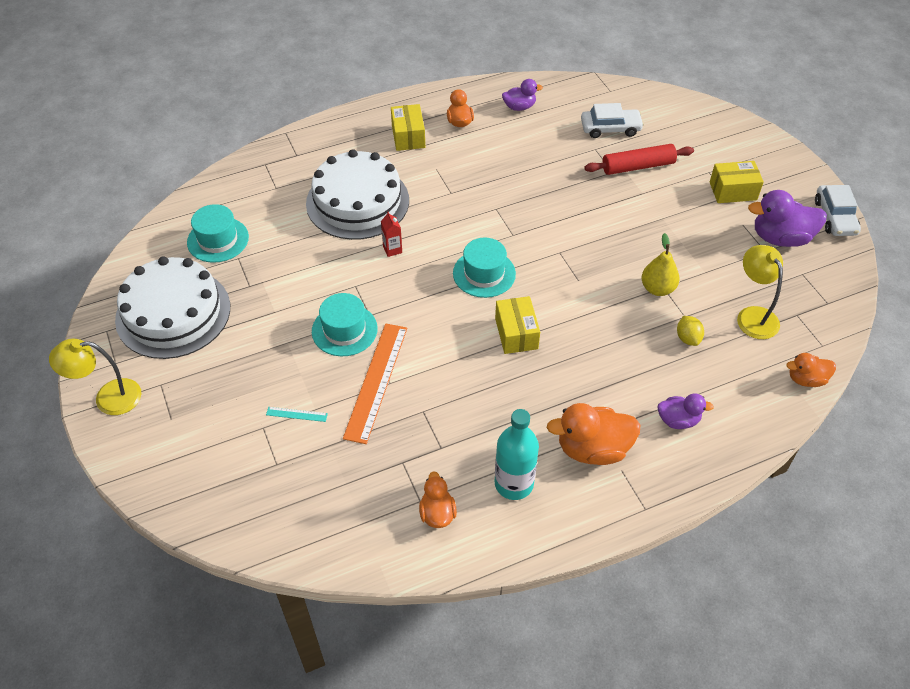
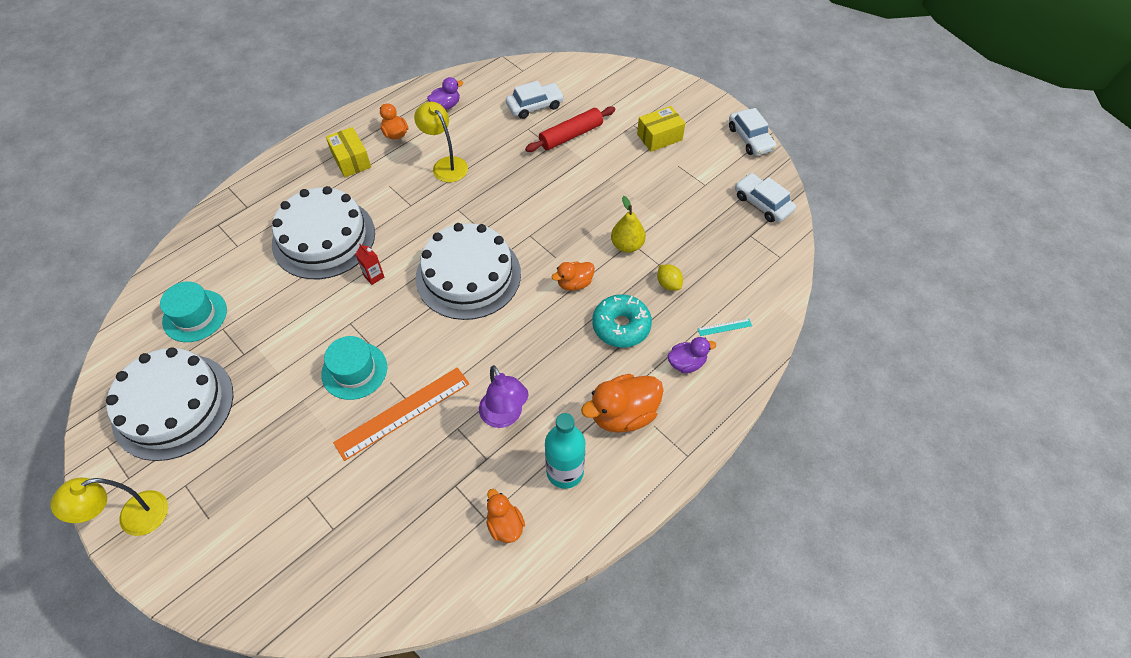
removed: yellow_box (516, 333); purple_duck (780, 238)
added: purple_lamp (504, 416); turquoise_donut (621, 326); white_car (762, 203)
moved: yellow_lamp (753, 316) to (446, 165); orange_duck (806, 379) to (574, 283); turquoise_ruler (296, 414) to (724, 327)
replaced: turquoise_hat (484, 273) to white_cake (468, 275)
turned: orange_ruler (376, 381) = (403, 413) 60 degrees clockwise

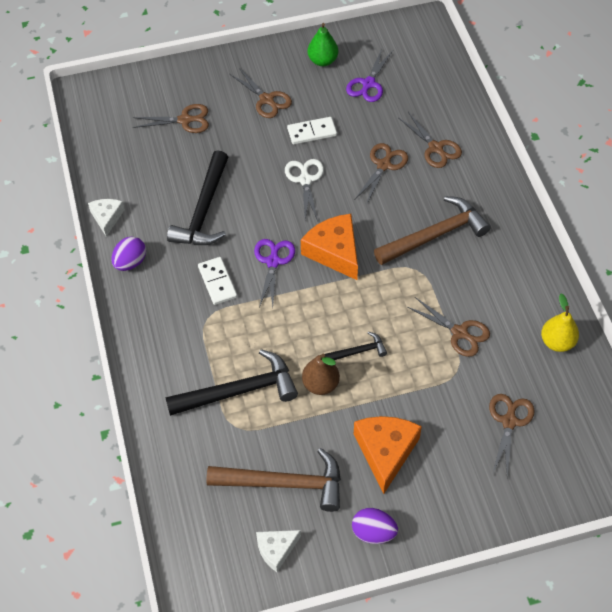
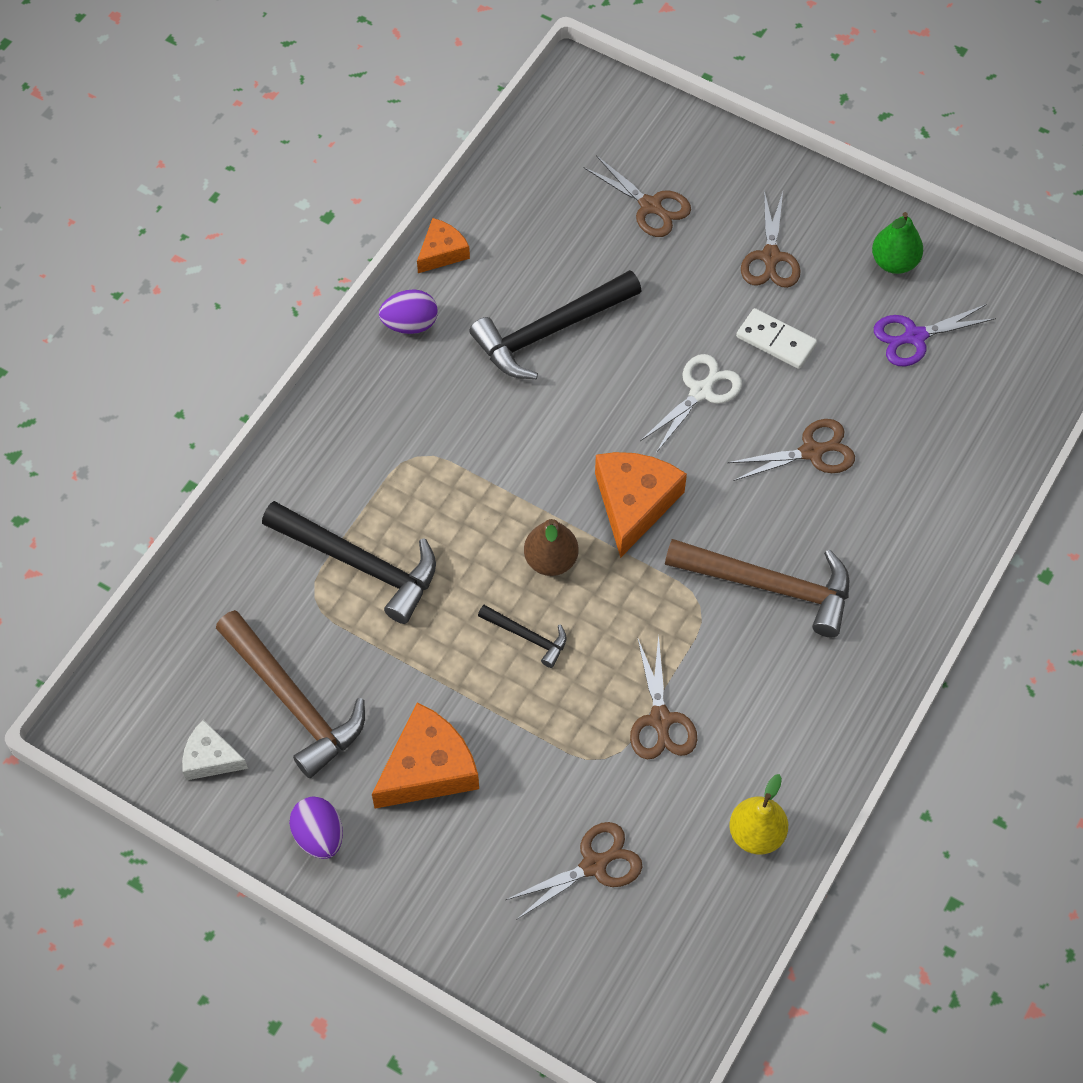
removed: white_domino (217, 282); purple_scissors (273, 261); brown_scissors (436, 148)
moved: brown_pear (320, 384) to (551, 560)
recoloured: white_cheese (107, 218) to orange_cheese (442, 252)

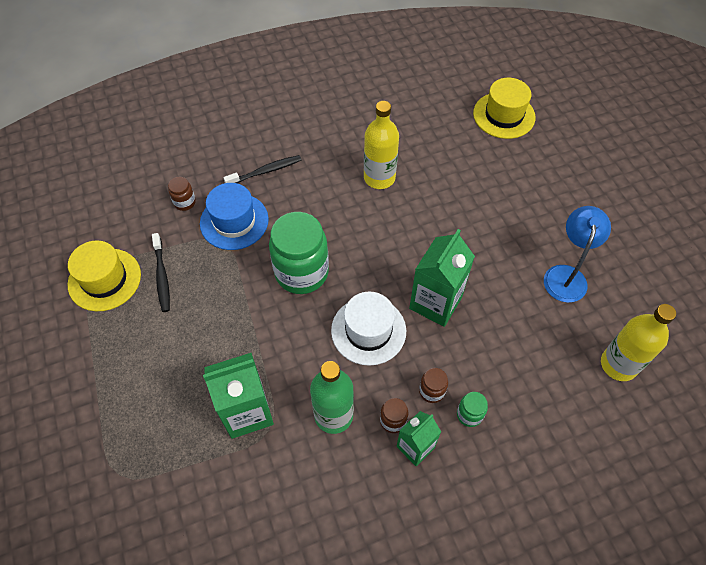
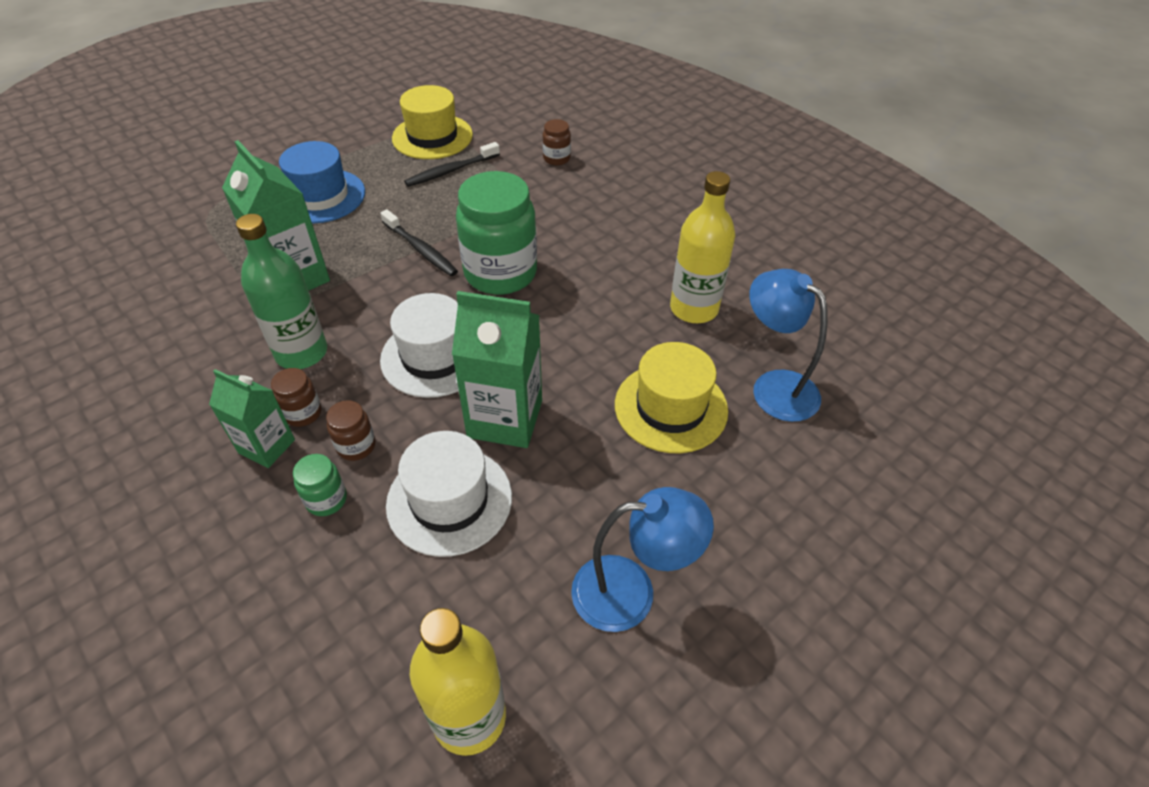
added: white_hat (449, 500); blue_lamp (774, 386)
moved: blue_hat (234, 221) to (321, 196); black_toothbrush (265, 171) to (421, 249); yellow_hat (504, 115) to (671, 407)

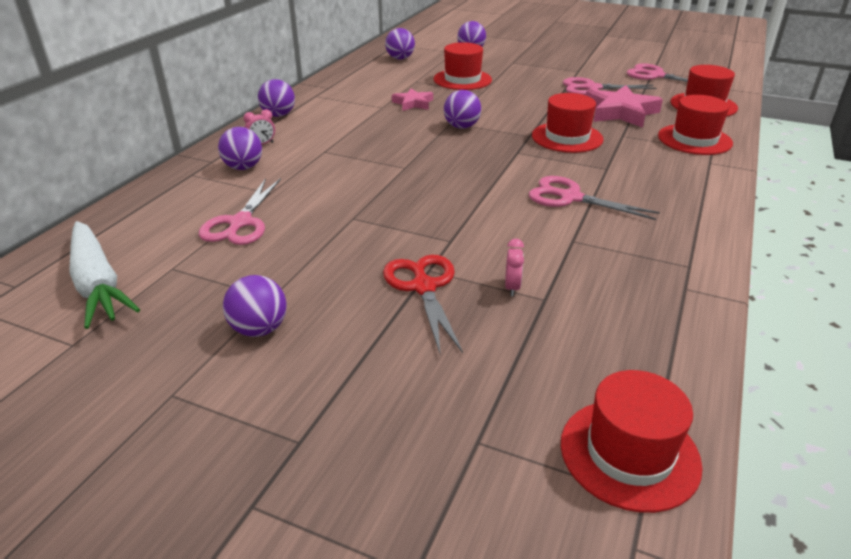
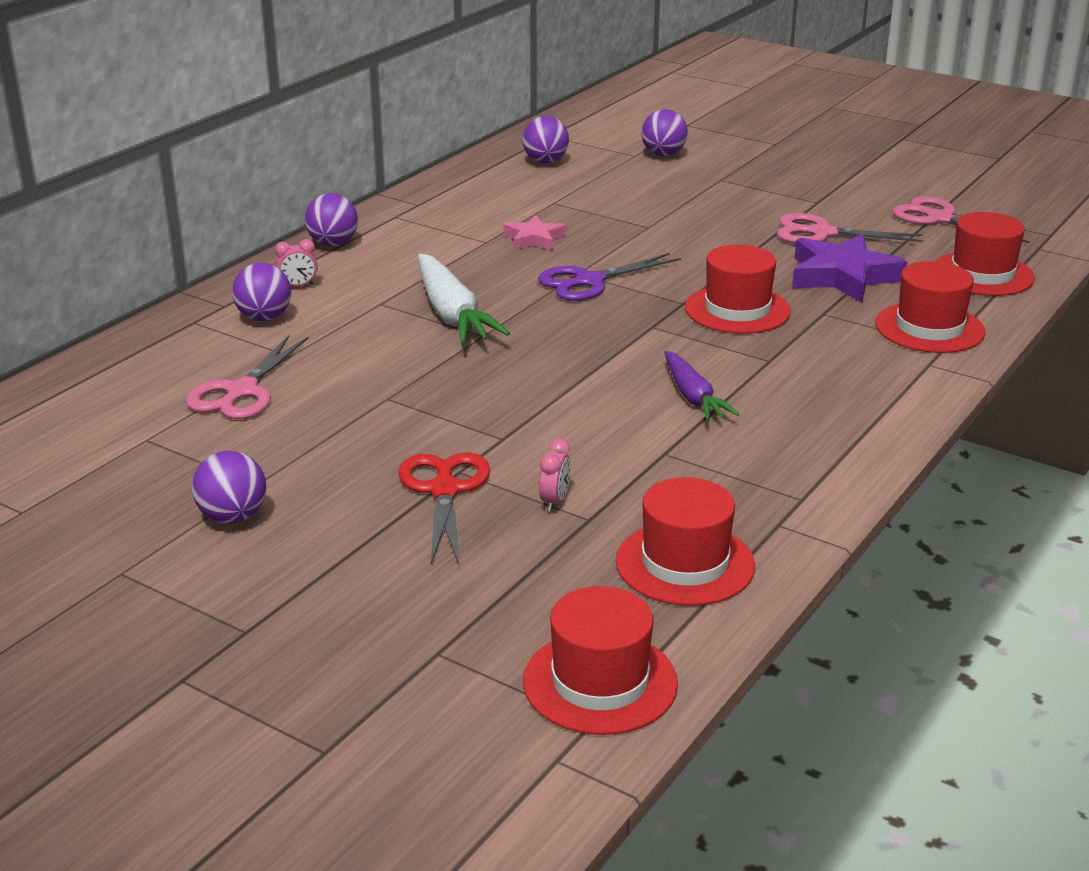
moved: white_carrot (98, 284) to (452, 314); red_hat (462, 79) to (685, 563)
replaced: purple_ball (461, 127) to purple_scissors (589, 281); pink_scissors (570, 198) to purple_carrot (693, 397)
recoloured: pink_star (620, 112) to purple_star (842, 276)

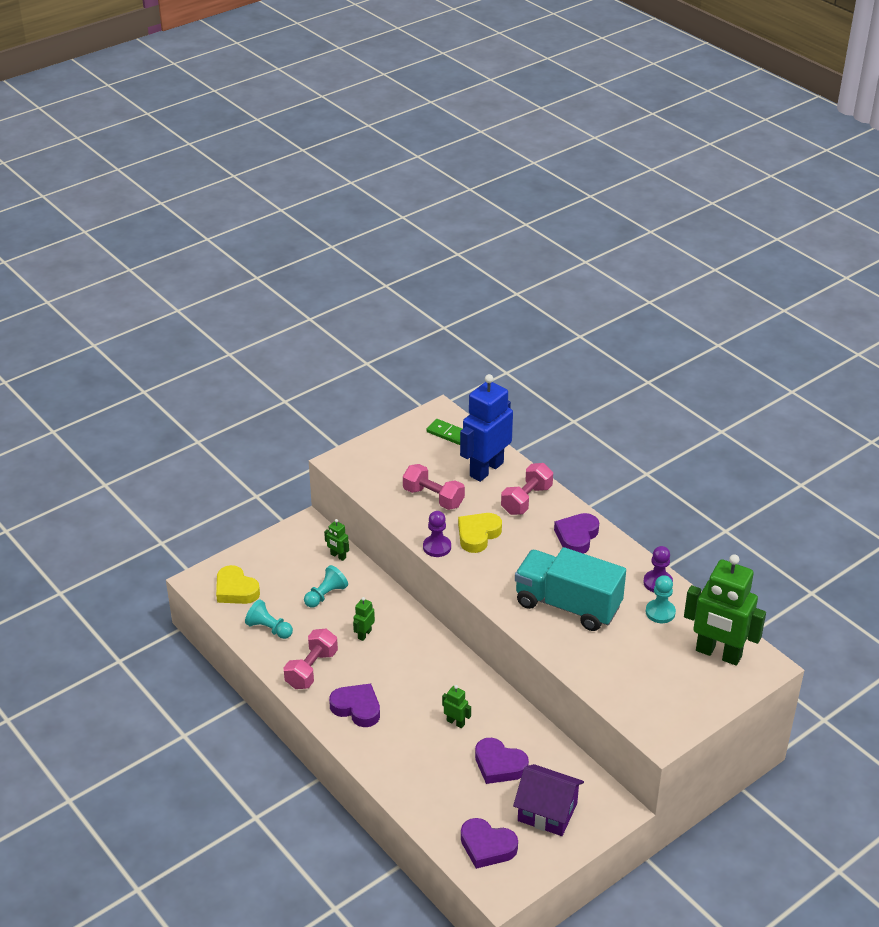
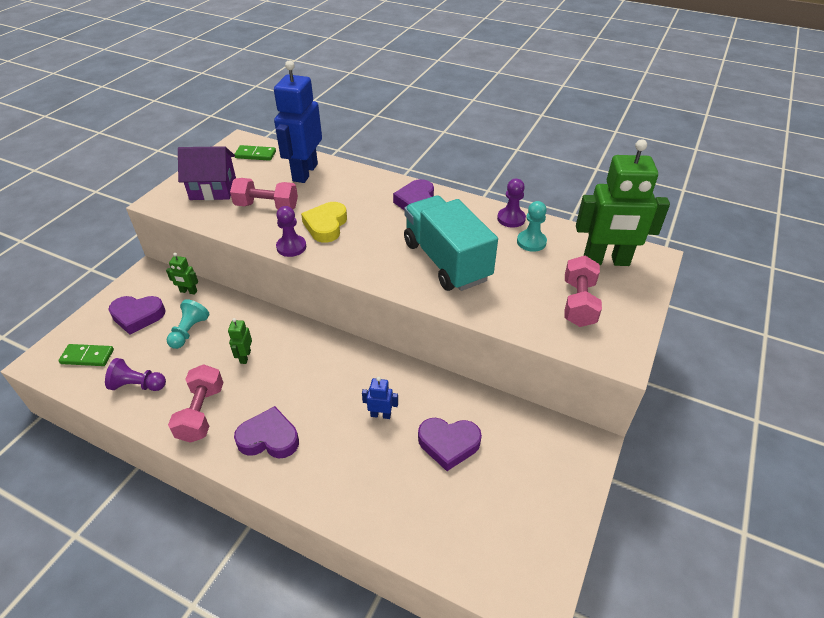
moved: purple_heart (487, 846) to (137, 316); purple_house (547, 812) to (213, 189); pink_dumbbell (526, 500) to (578, 303)
replaced: yellow_heart (236, 590) to green_domino (87, 357)
recoloured: turquoise_pawn (269, 629) to purple_pawn (138, 385); green_robot (455, 722) to blue_robot (380, 415)
turned: turquoise_truck (567, 605) = (446, 261) 60 degrees clockwise

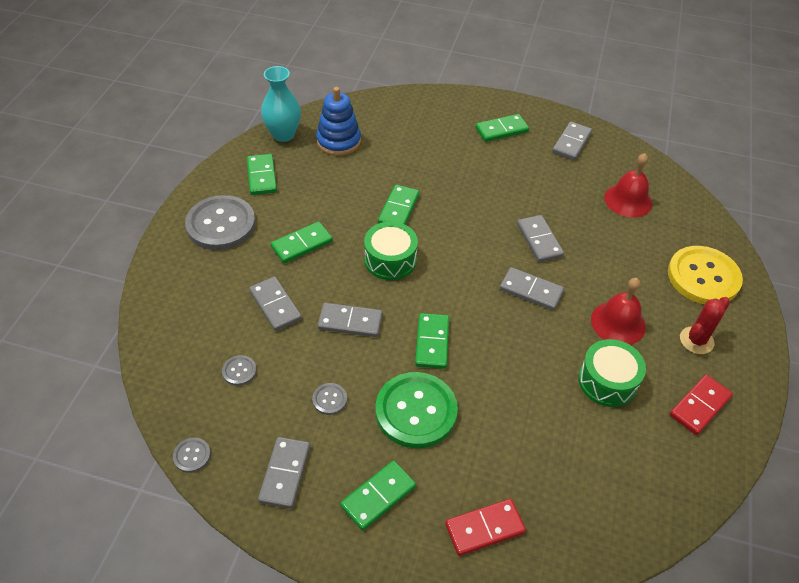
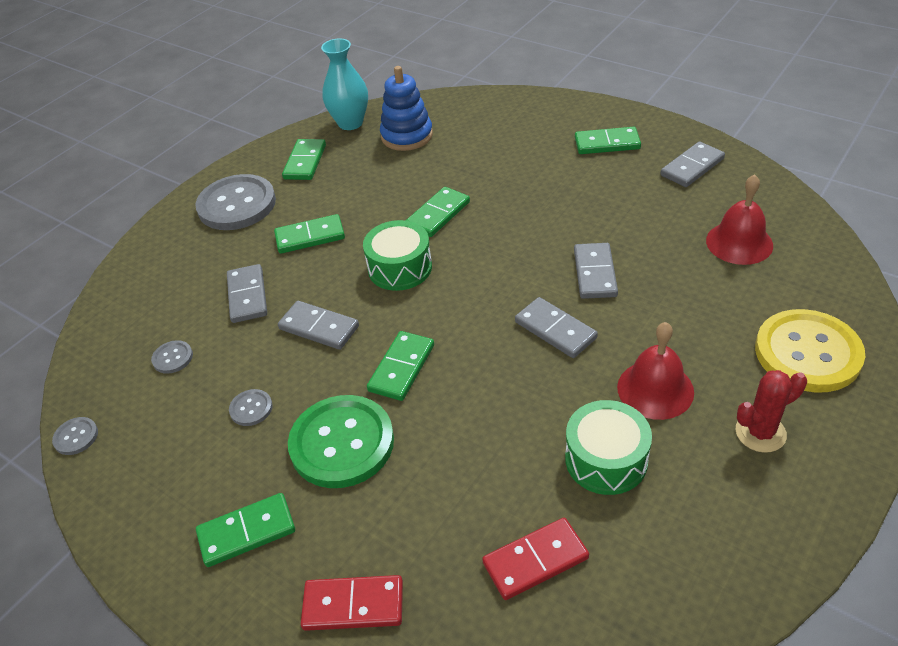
removed: grey_domino (285, 474)
moved: red_domino (699, 406) to (535, 560)

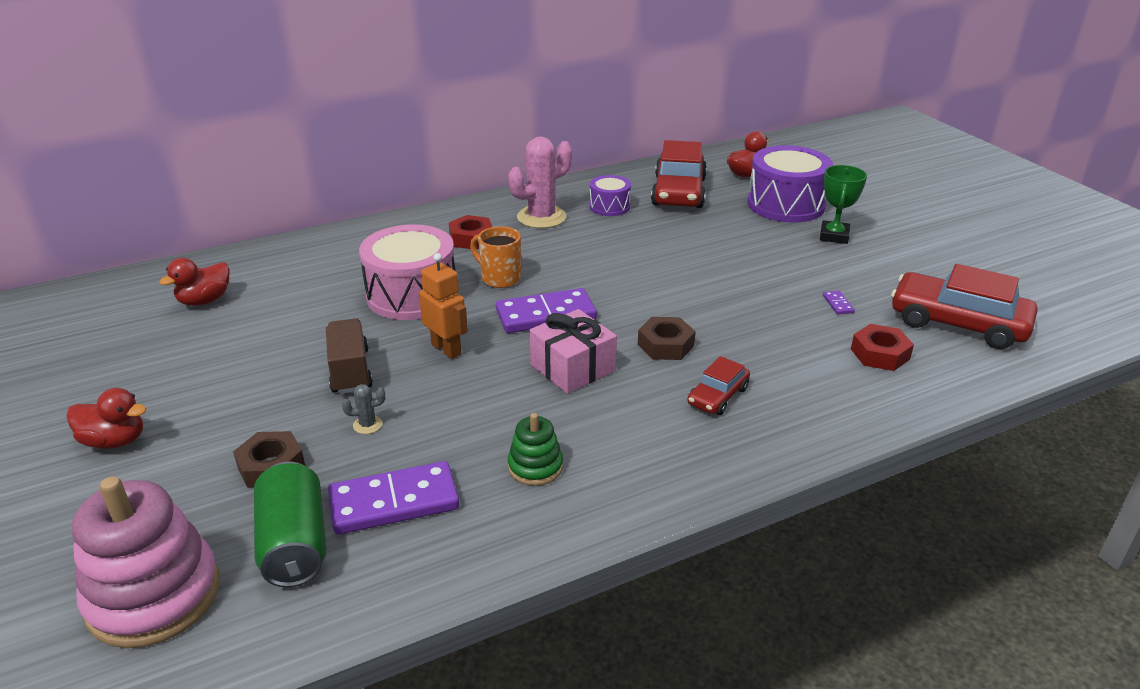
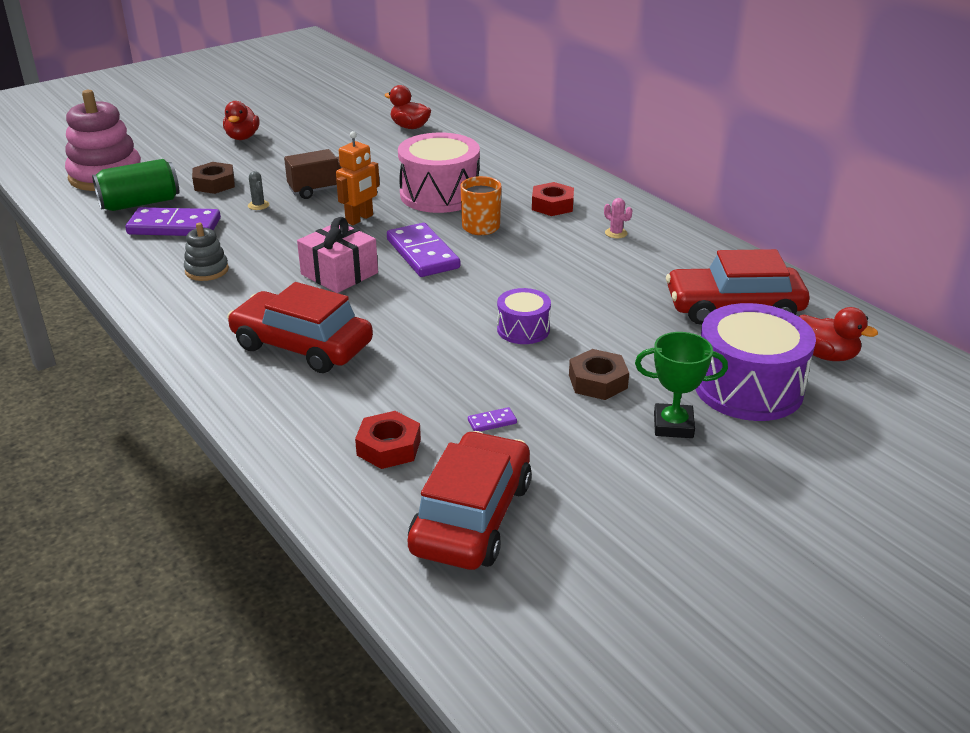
moved: purple_drum (609, 206) to (523, 329); brown_nut (665, 345) to (597, 381)
recoloured: green_stacking_toy (535, 467) to grey_stacking_toy (207, 270)
turned: purple_domino (394, 502) = (174, 226) 60 degrees counterclockwise
resized: red_car (718, 396) = (302, 346) x1.92; pink_cactus (541, 217) = (616, 233) x0.42

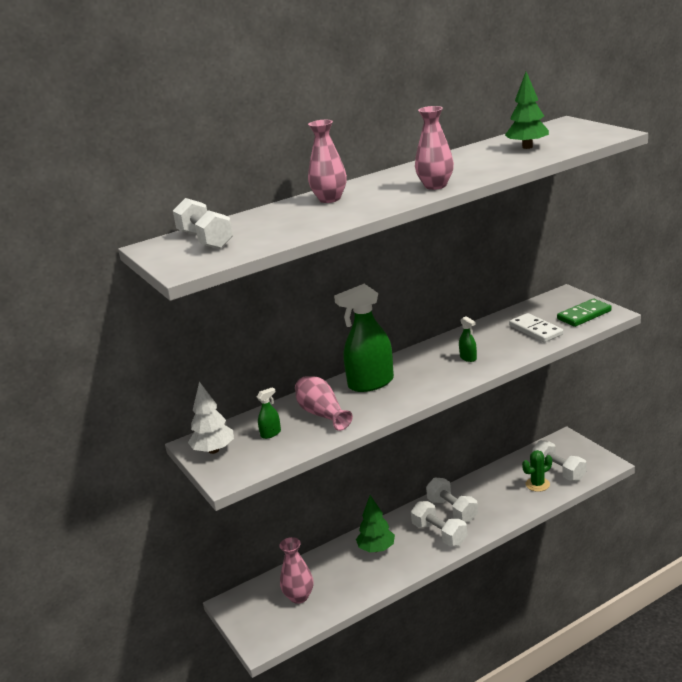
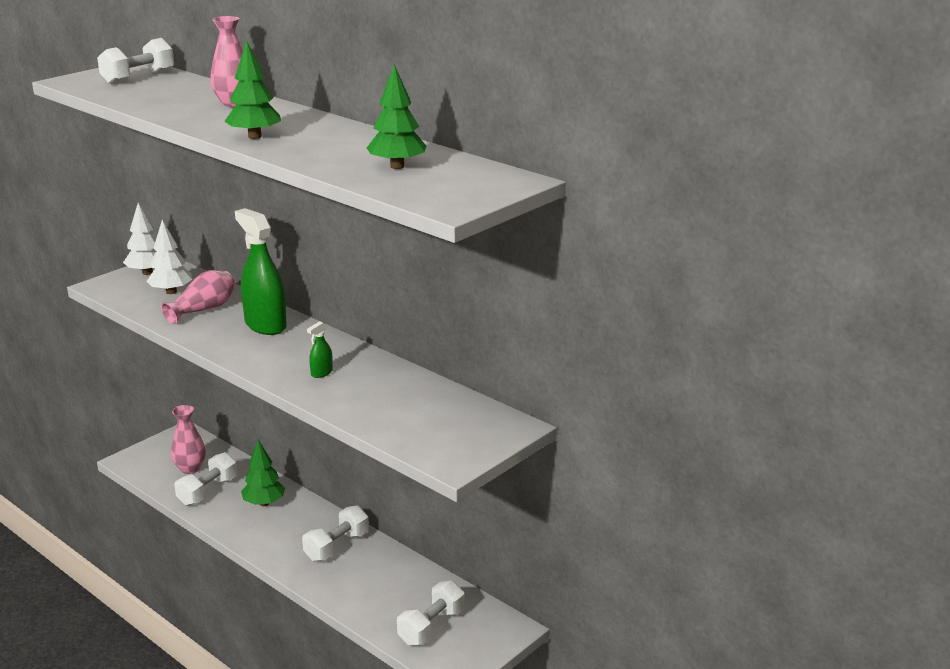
removed: white_domino (535, 330); green_cactus (537, 484); green_domino (584, 315)
moved: white_dumbbell (439, 534) to (207, 491)
replaced: green_spray_bottle (271, 433) to white_tree (171, 292); pink_vase (435, 186) to green_tree (254, 136)

